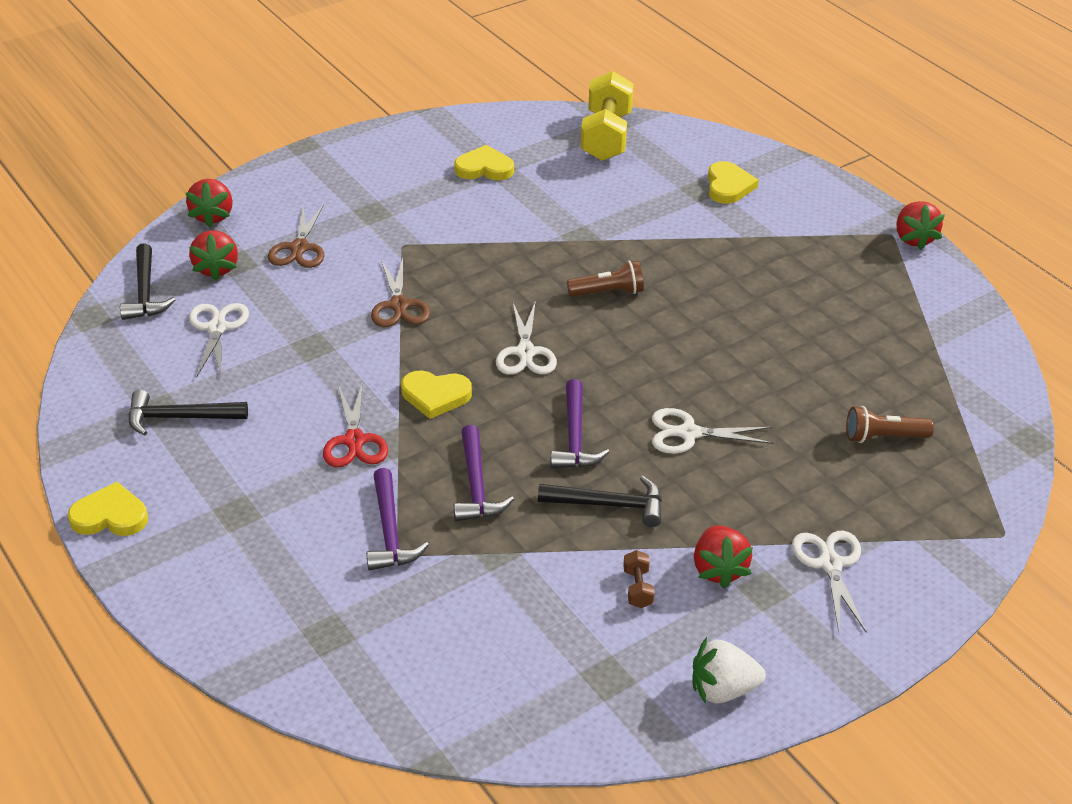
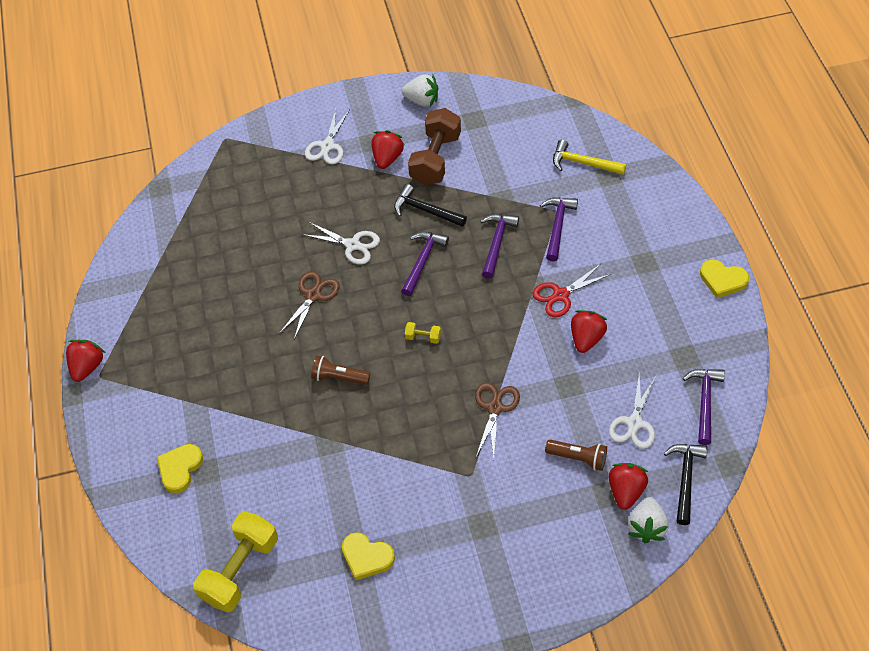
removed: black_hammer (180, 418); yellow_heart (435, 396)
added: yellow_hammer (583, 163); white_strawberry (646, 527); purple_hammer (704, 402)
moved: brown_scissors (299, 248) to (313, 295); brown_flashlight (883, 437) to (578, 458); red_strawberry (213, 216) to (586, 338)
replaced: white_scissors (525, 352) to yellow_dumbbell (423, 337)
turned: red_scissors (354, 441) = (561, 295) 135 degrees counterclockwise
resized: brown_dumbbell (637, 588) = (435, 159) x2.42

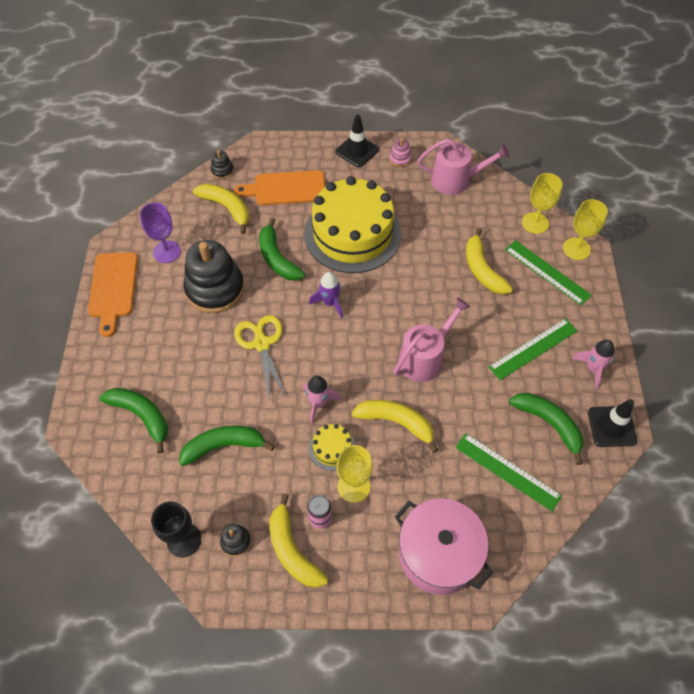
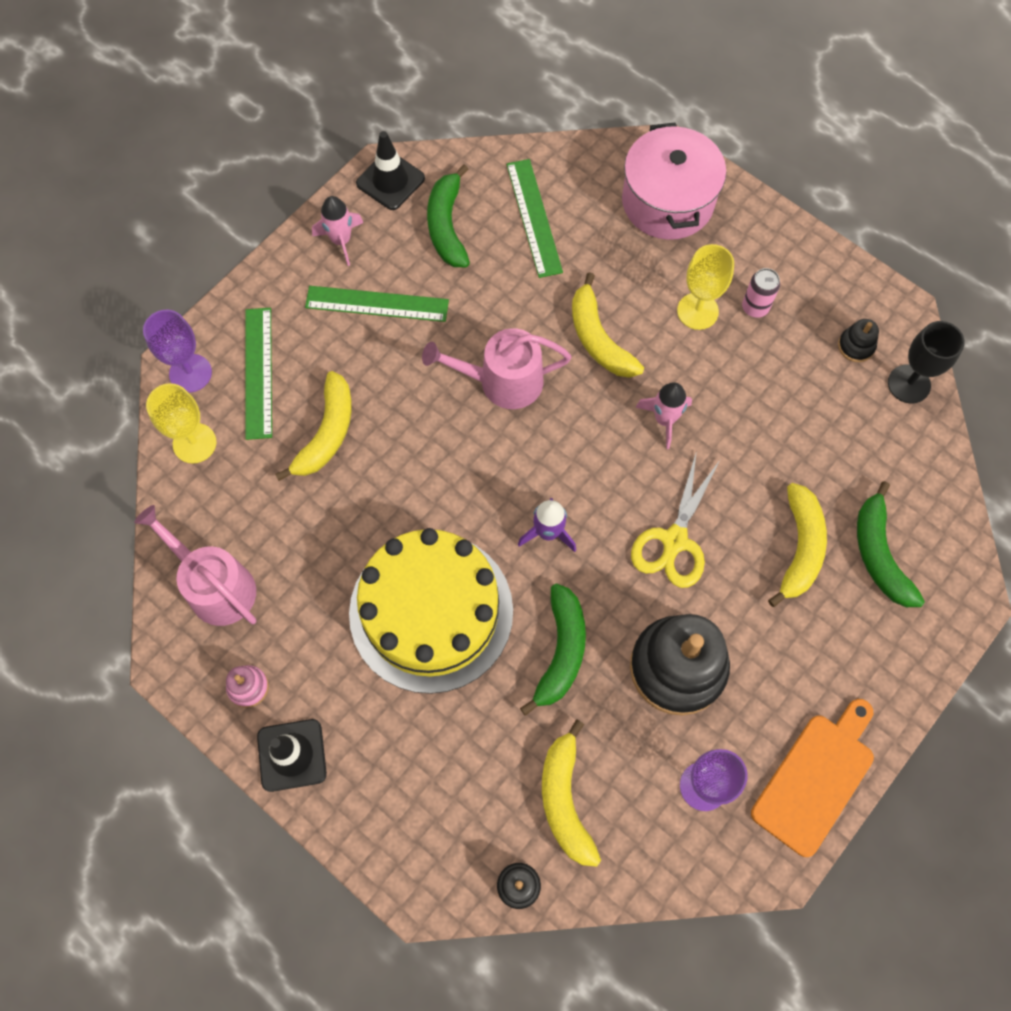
removed: green_banana (224, 446); orange_cutting_board (286, 188); yellow_cake (332, 448)
moved: yellow_banana (292, 550) to (800, 548)
recoloured: yellow_goblet (576, 249) to purple_goblet (190, 373)

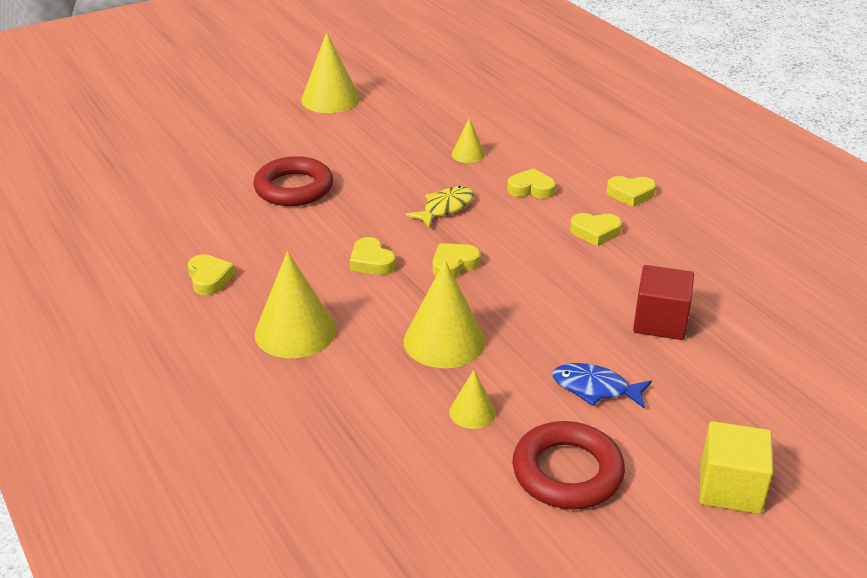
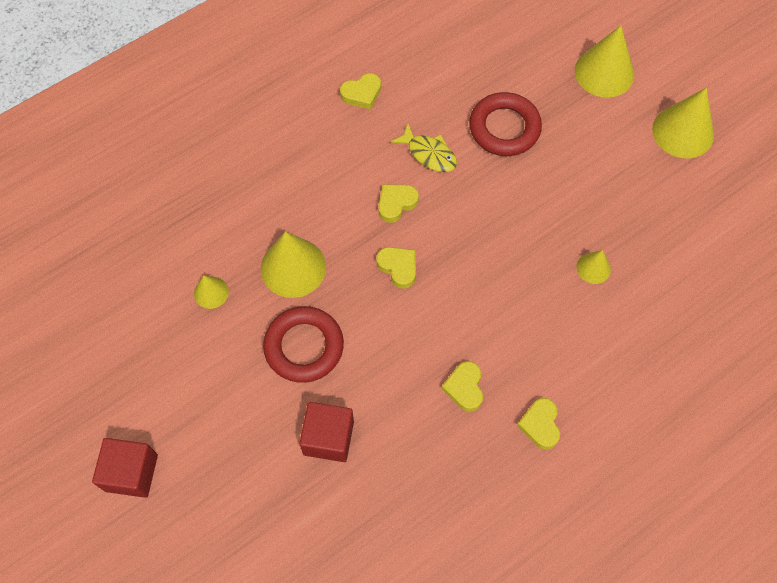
removed: yellow_heart (531, 189); blue_fish (595, 388)
moved: red_ring (567, 472) to (304, 347); yellow_fish (445, 208) to (429, 154); yellow_cone (295, 331) to (604, 72)
recoloured: yellow_cube (730, 488) to red_cube (131, 473)

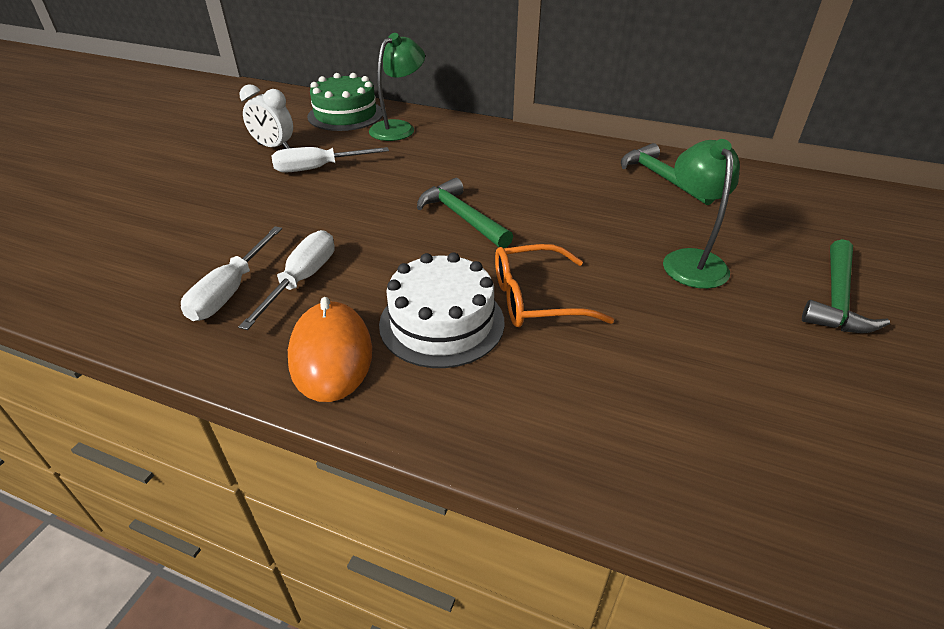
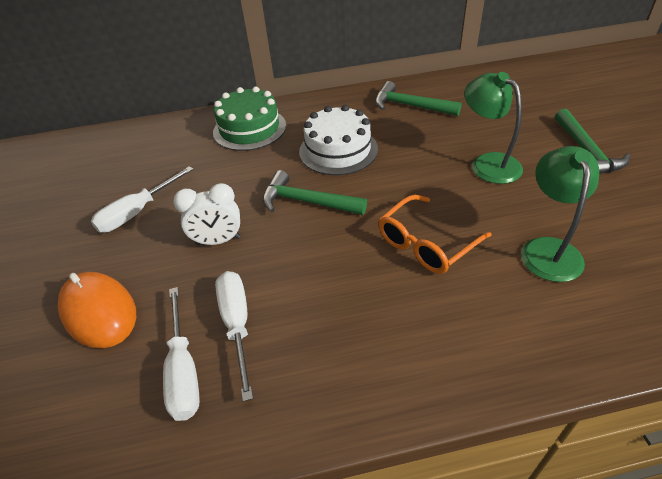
moved: orange_mouse (331, 355) to (99, 312); white_clock (274, 147) to (218, 241); green_cake (345, 115) to (249, 129); white_cake (442, 322) to (338, 150); green_lamp (398, 128) to (548, 249)

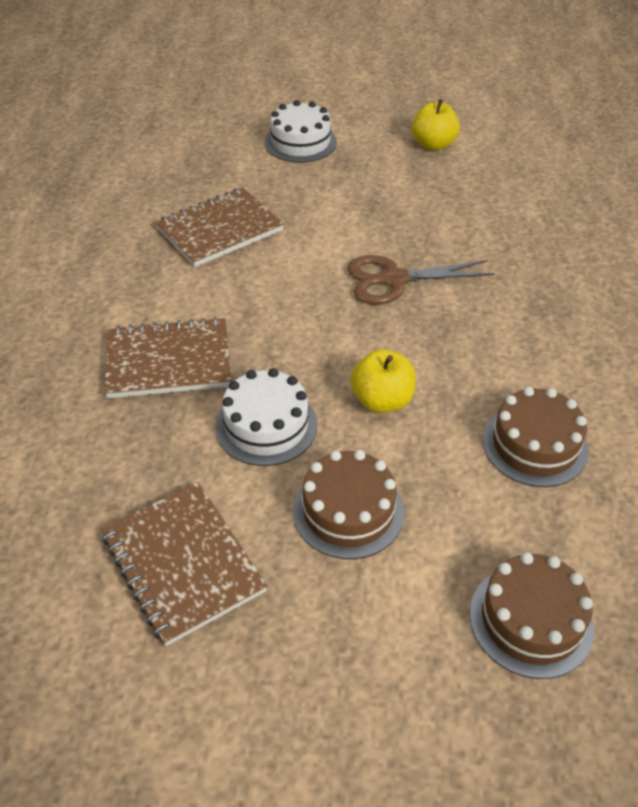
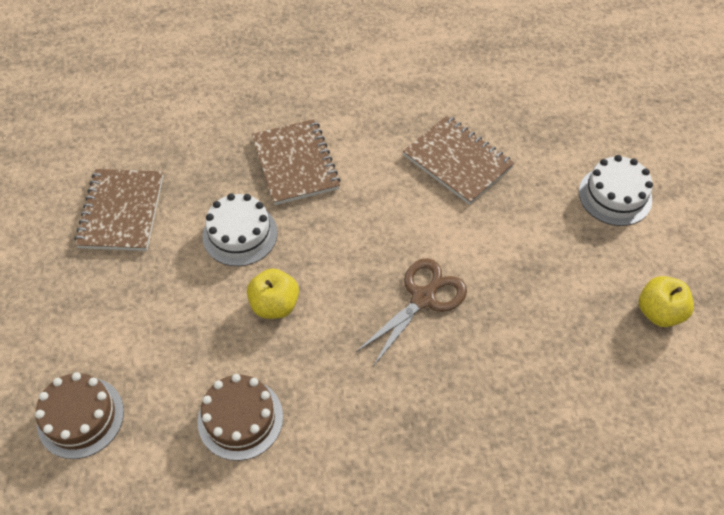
removed: brown_cake (348, 511)
turned: brown_notebook (183, 563) = (121, 211) 45 degrees counterclockwise; brown_scissors (394, 280) = (423, 298) 60 degrees clockwise

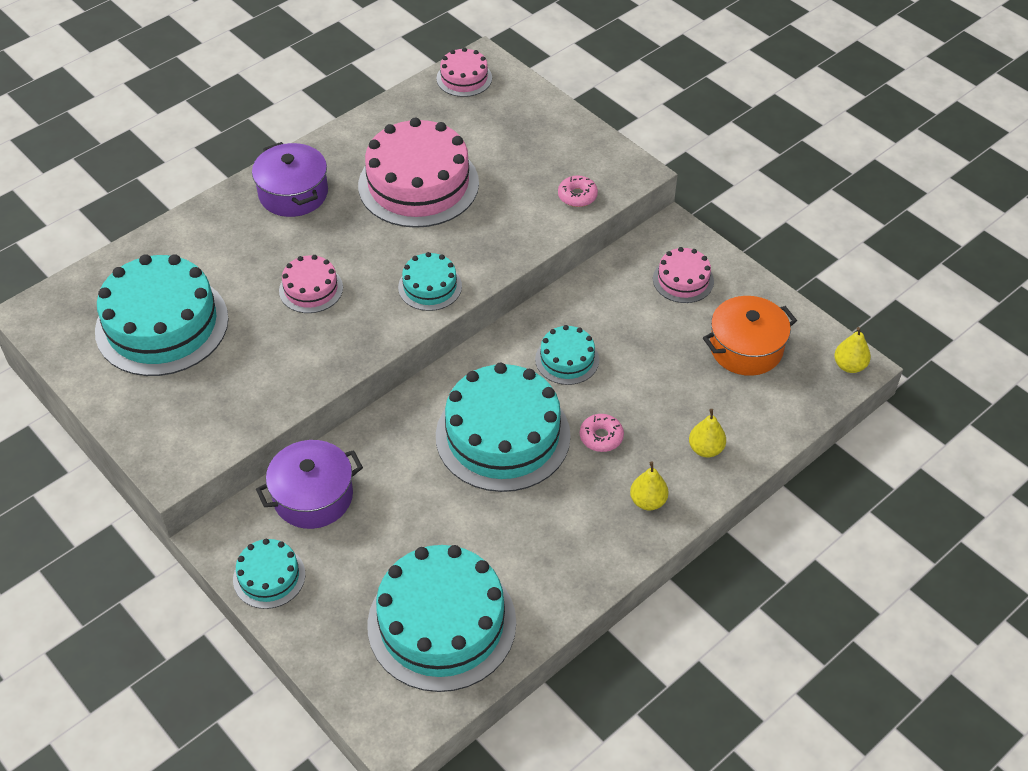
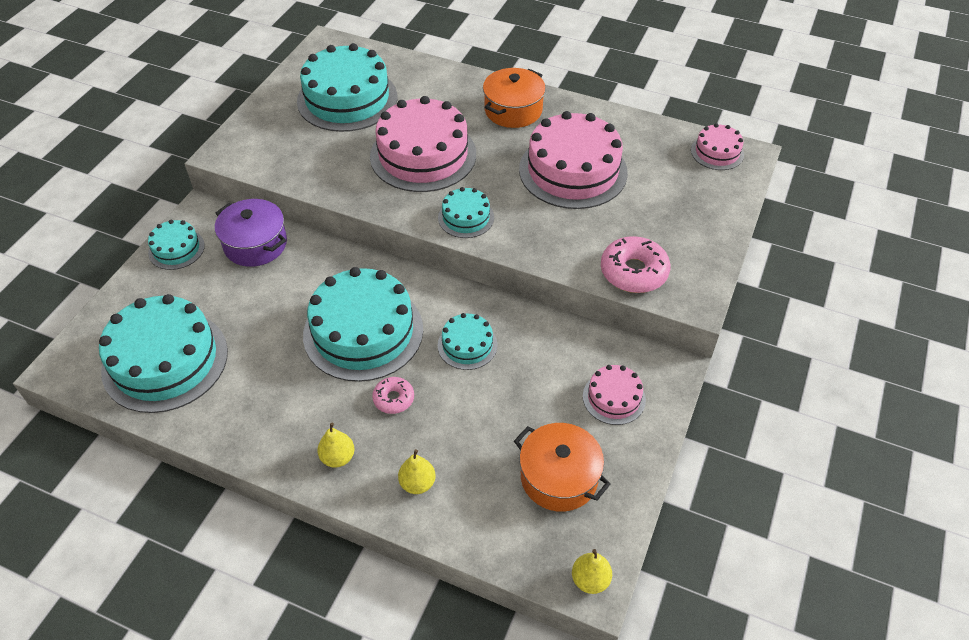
recoloured: purple_pot (293, 193) to orange_pot (513, 110)
resized: pink_cake (311, 289) = (423, 155) x2.02; pink_donut (577, 196) = (633, 272) x1.75

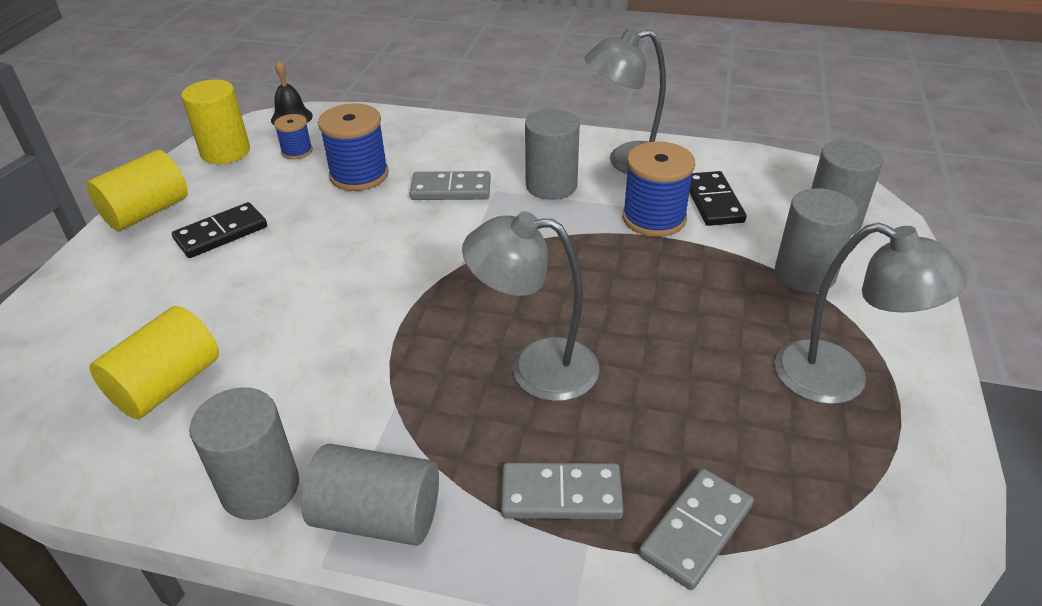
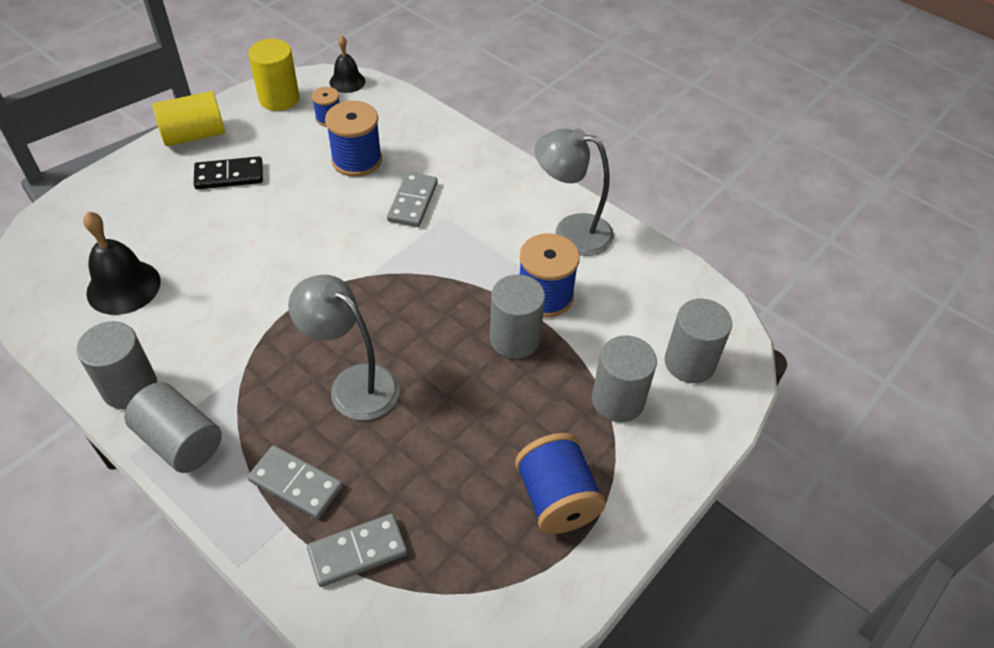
removed: black_domino (713, 201)
moved: grey_cylinder (551, 185) to (515, 339)
replaced: yellow_cylinder (167, 384) to black_bell (123, 287); grey_lamp (839, 380) to blue_spool (556, 499)
turned: grey_domino (451, 189) = (413, 202) 75 degrees clockwise

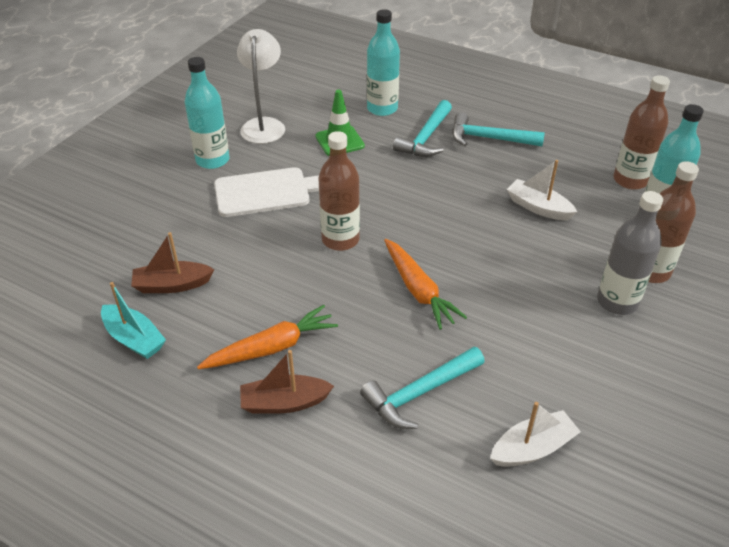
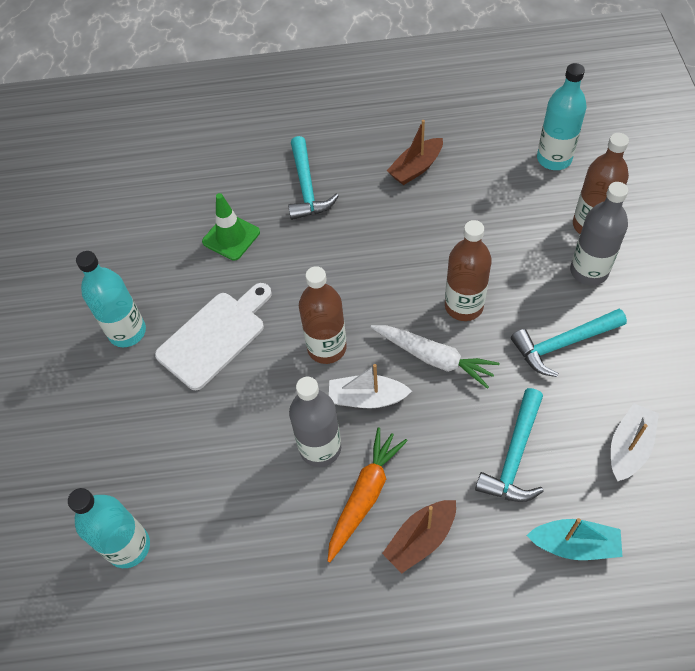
removed: white_lamp (264, 125)
added: grey_bottle (320, 448)
moved: turquoise_bottle (382, 108) to (128, 546); white_boat (538, 207) to (367, 398); brown_boat (172, 285) to (416, 168); brown_bottle (630, 180) to (464, 306); turquoise_hammer (488, 138) to (562, 344); turquoise_boat (134, 339) to (574, 544)
recoloured: orange_carrot (418, 290) to white_carrot (434, 358)

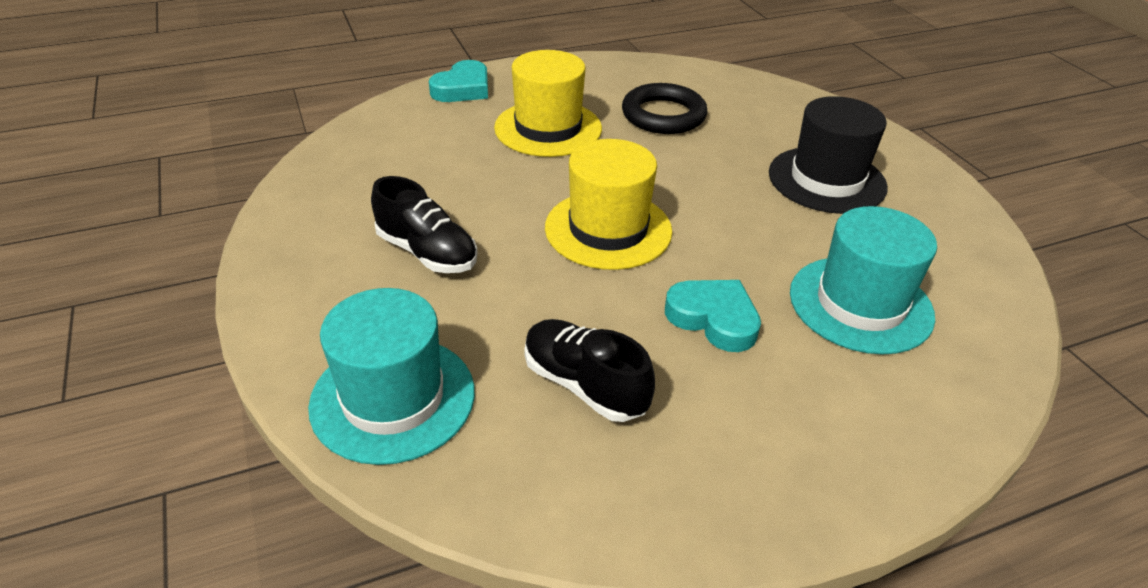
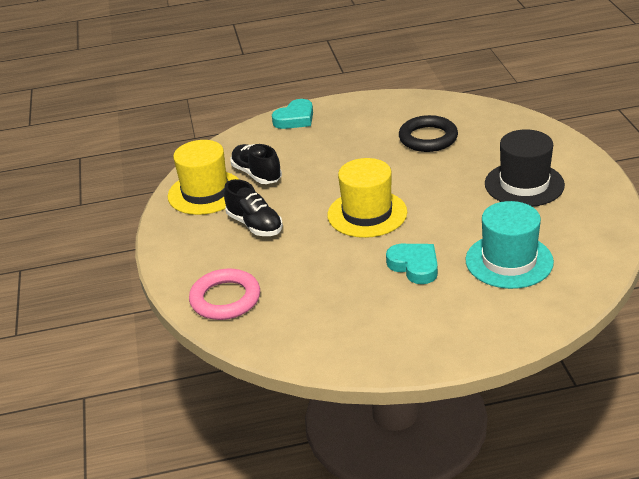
moved: yellow_hat (548, 128) to (205, 193); black_shoe (584, 385) to (256, 174)
replaced: turquoise_hat (393, 398) to pink_ring (225, 299)

